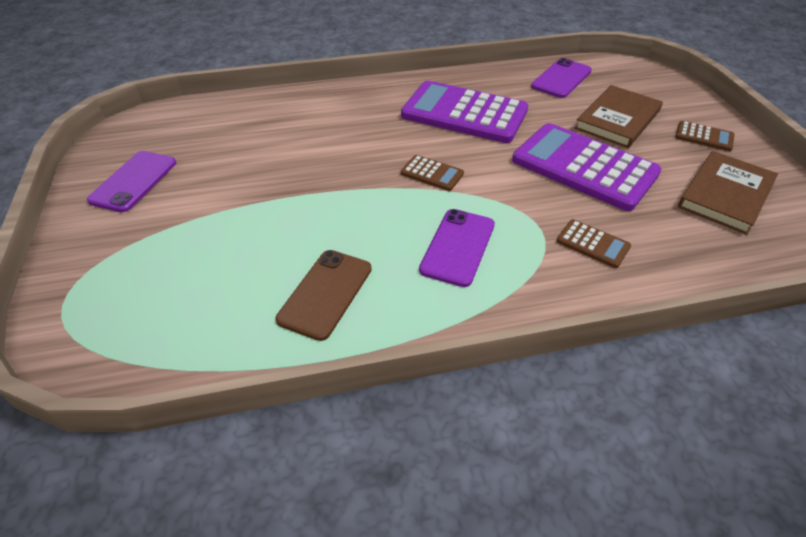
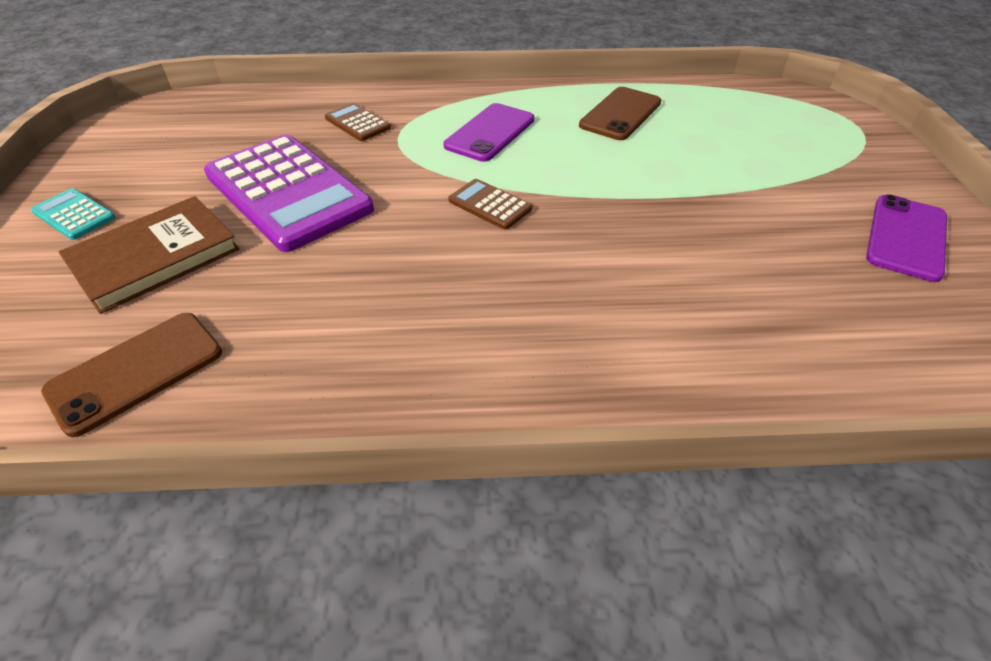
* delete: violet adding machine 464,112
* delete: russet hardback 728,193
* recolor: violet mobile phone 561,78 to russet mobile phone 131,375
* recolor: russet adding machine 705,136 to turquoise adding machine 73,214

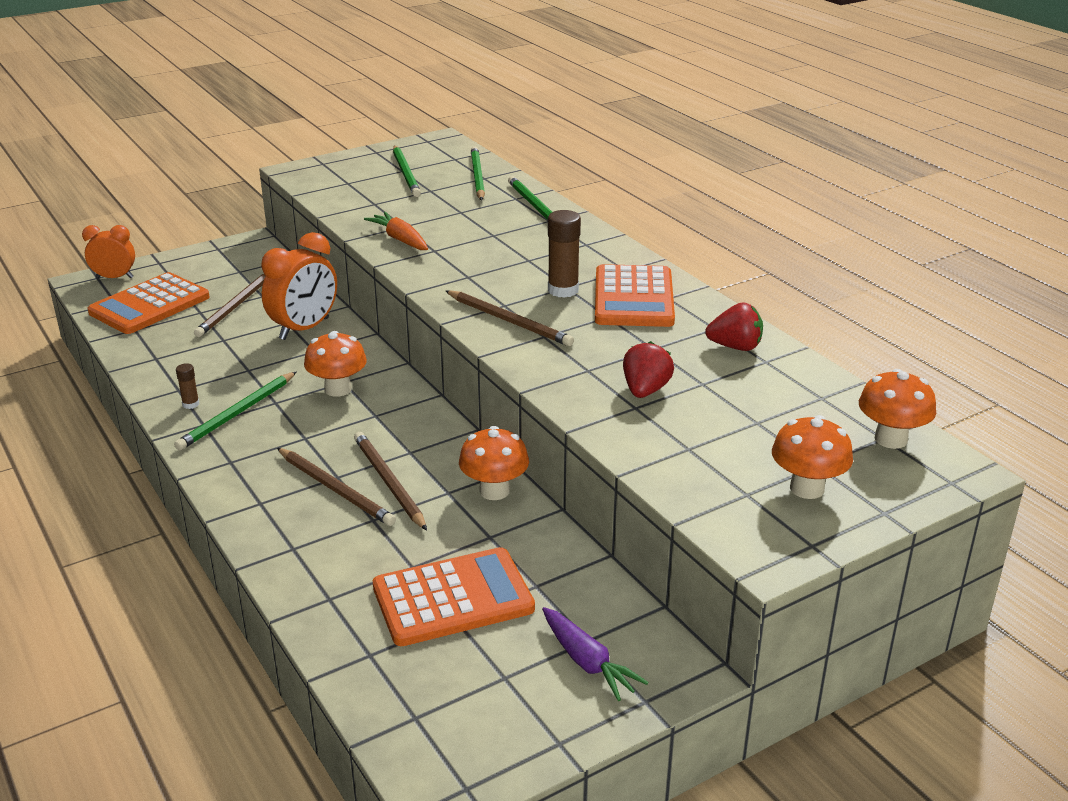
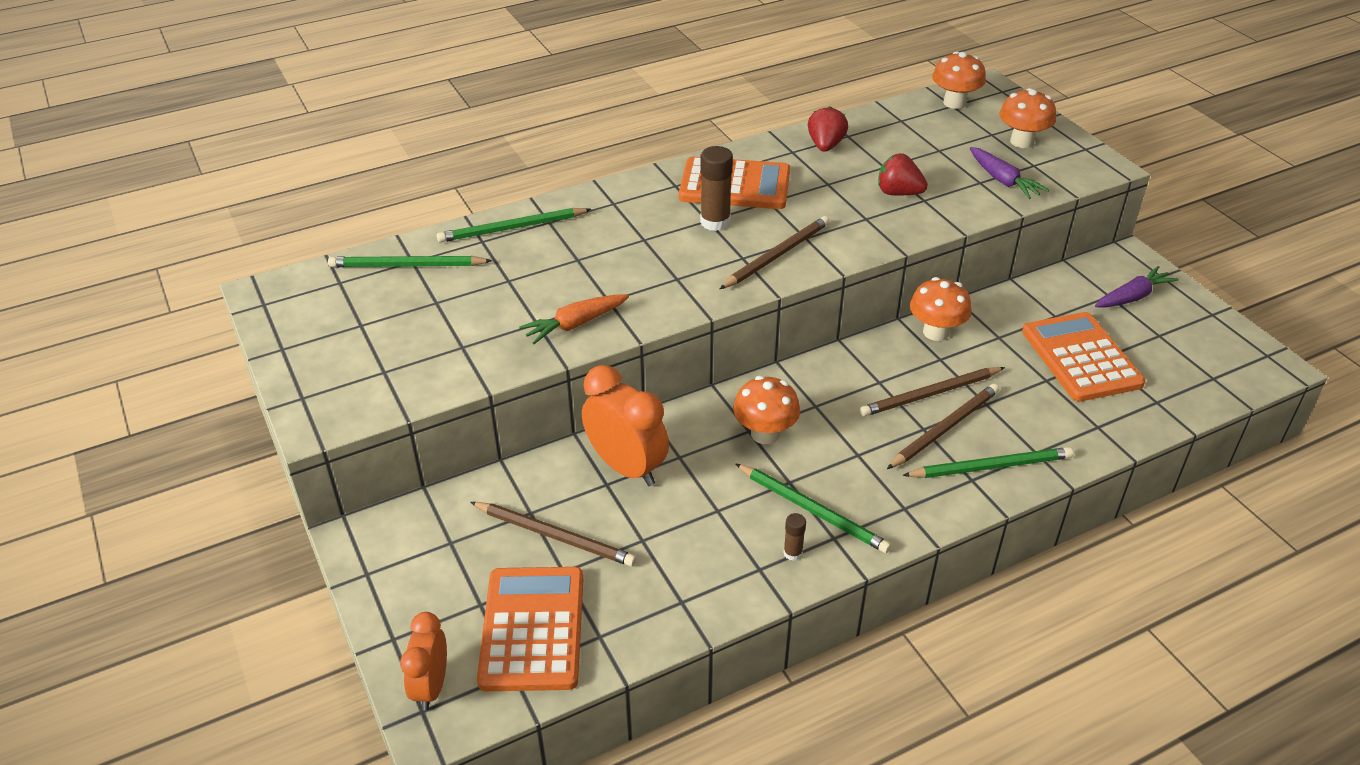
* insert: violet toy carrot 1009,173
* move: leaf-green pencil 407,171 to 988,462
* rotate: orange adding machine 149,303 = 530,629 135 degrees counterclockwise

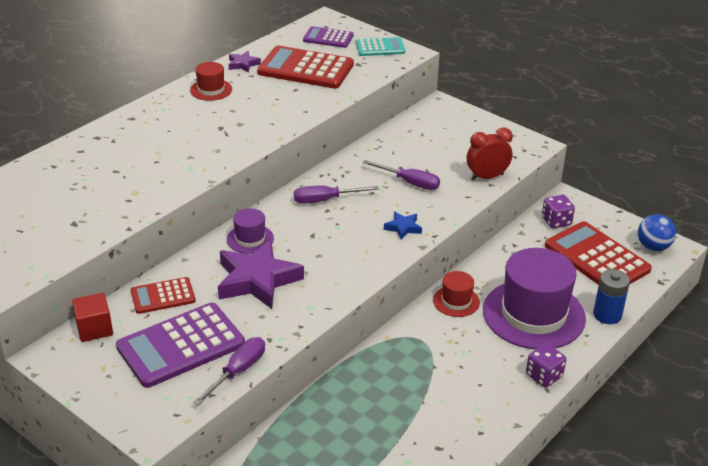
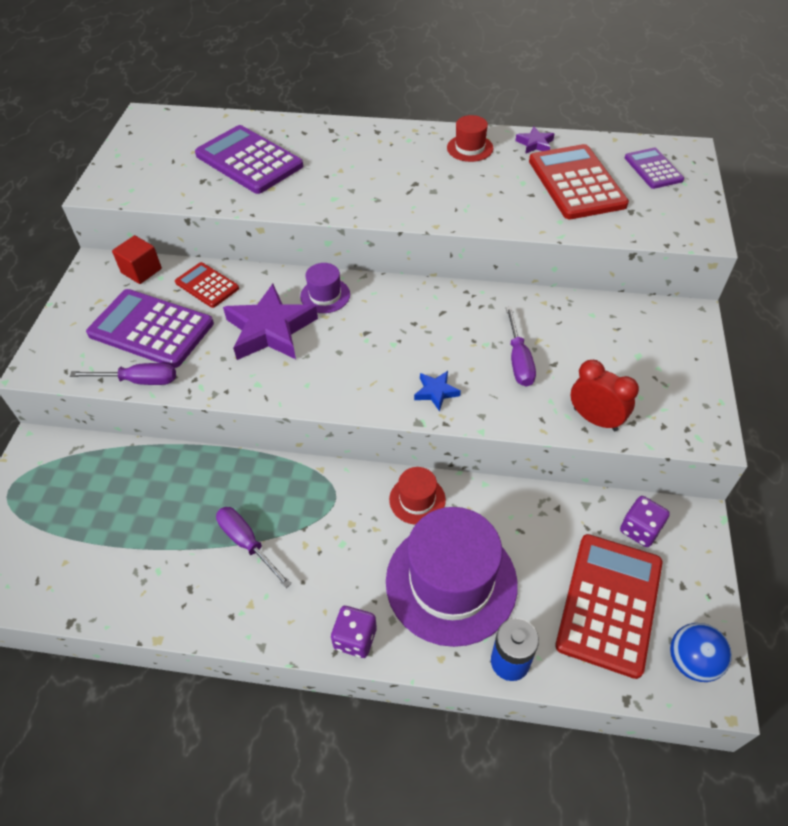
* delete: turquoise adding machine 380,46
* insert: violet adding machine 249,159
* move: violet hand screwdriver 336,194 to 254,547

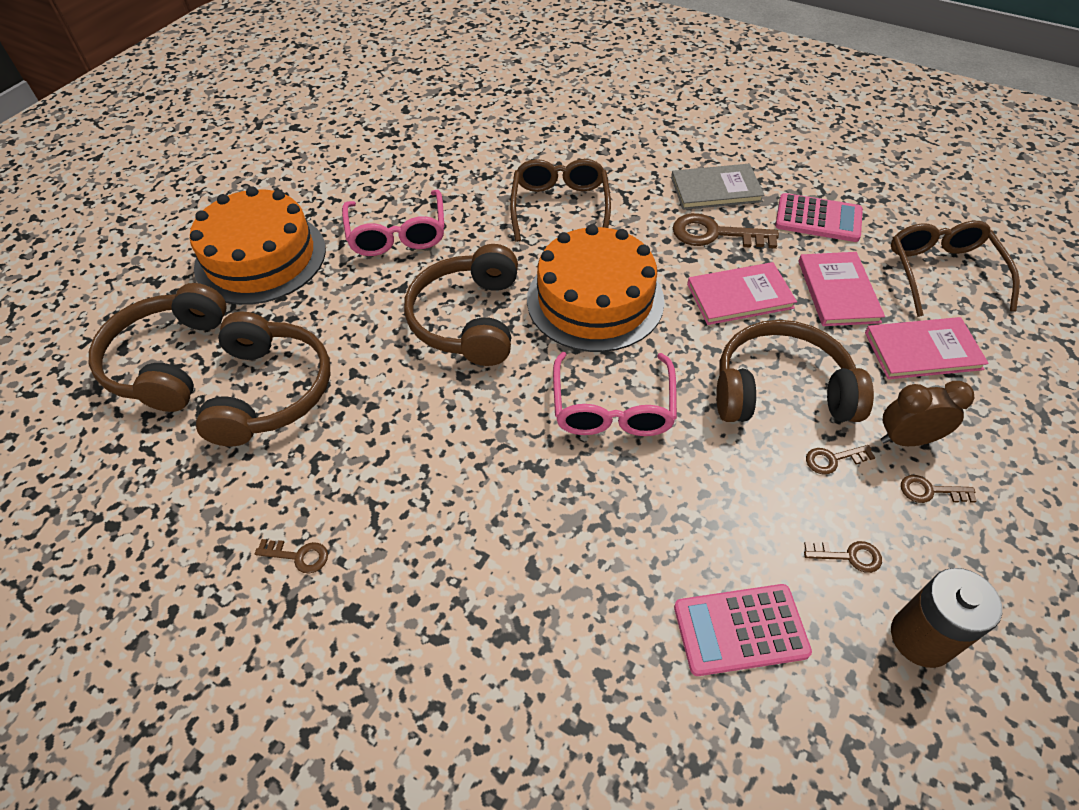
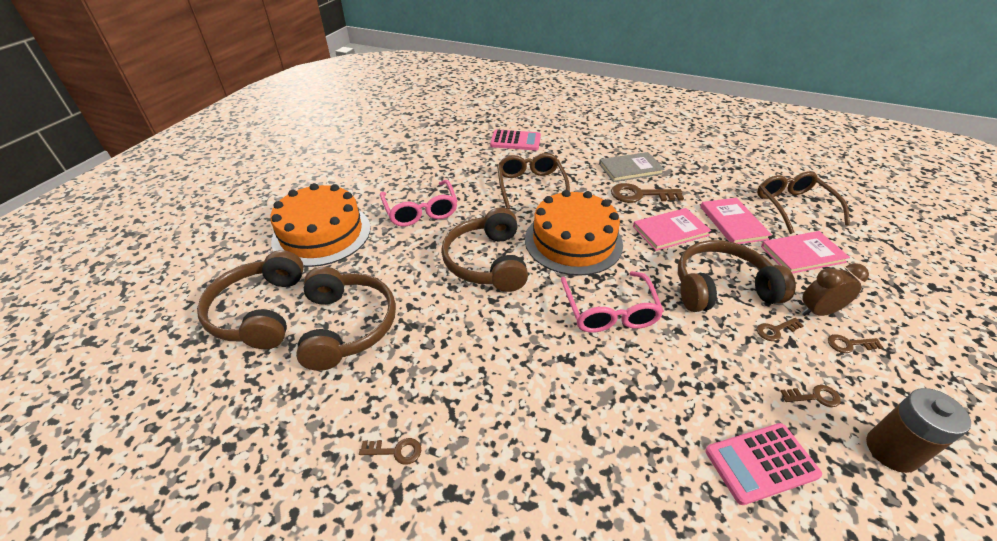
* move: rose-pink adding machine 819,217 to 515,139

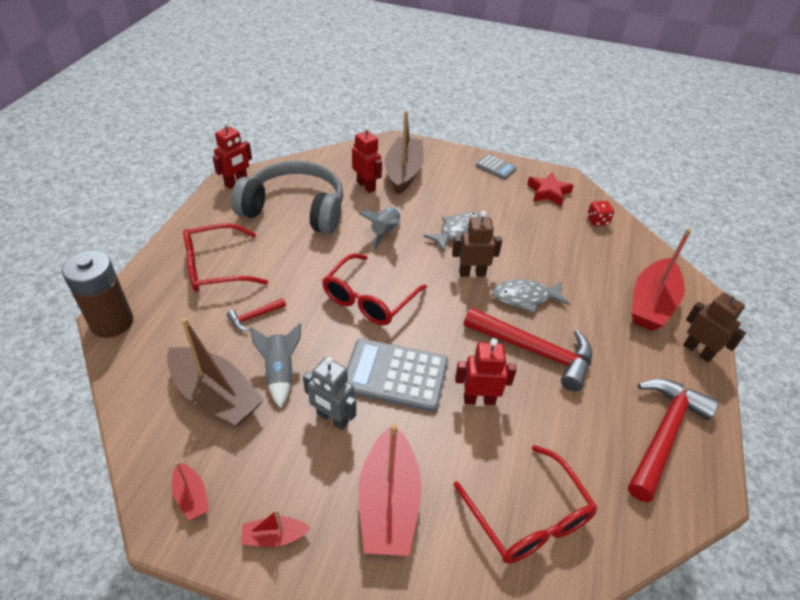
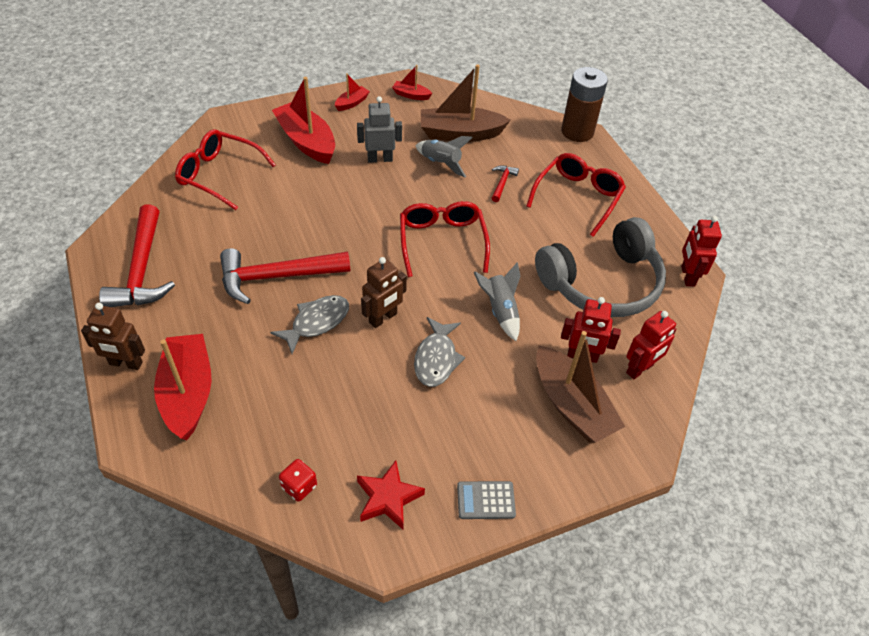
* delete: ash-grey adding machine 397,375
* move: red robot 486,372 to 651,345

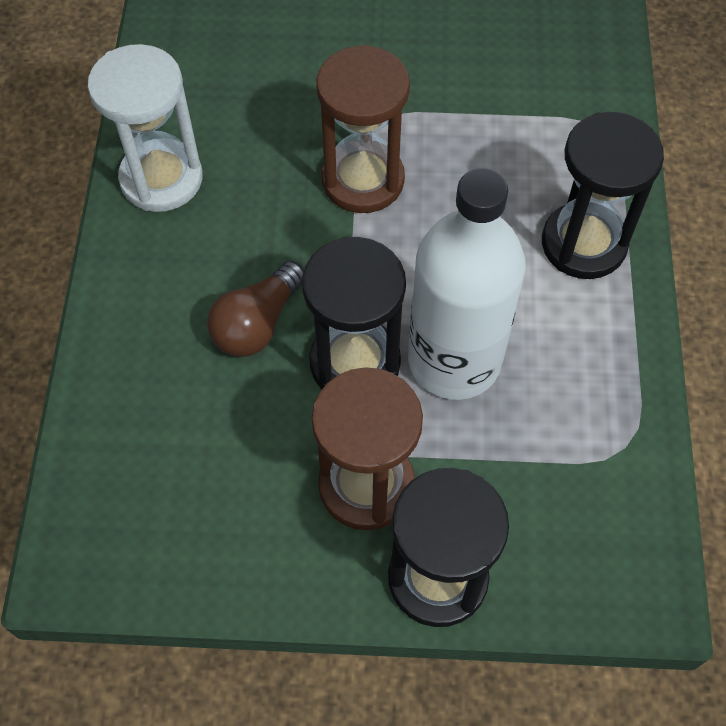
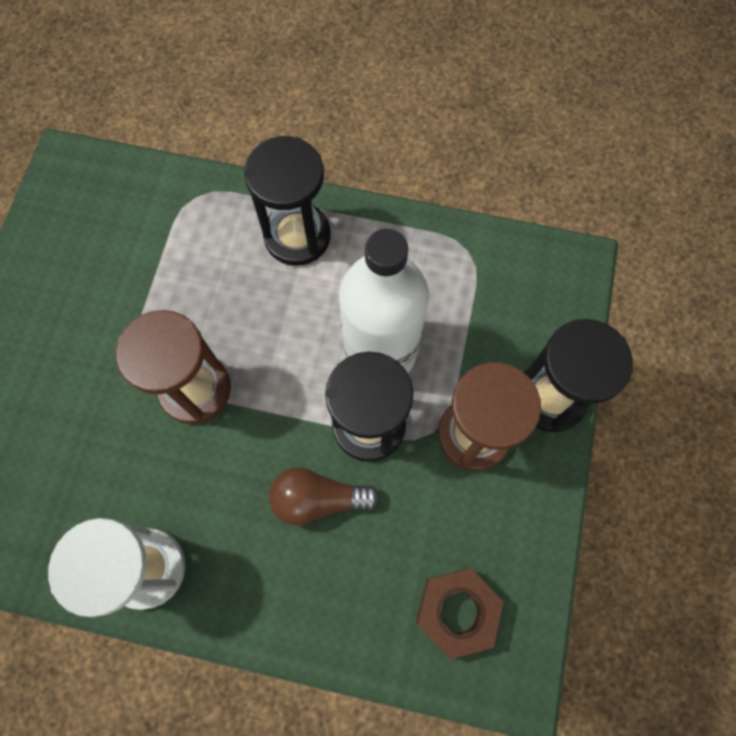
* insert: russet nut 460,613
* rotate: russet bulb 255,309 = 324,496 135 degrees clockwise

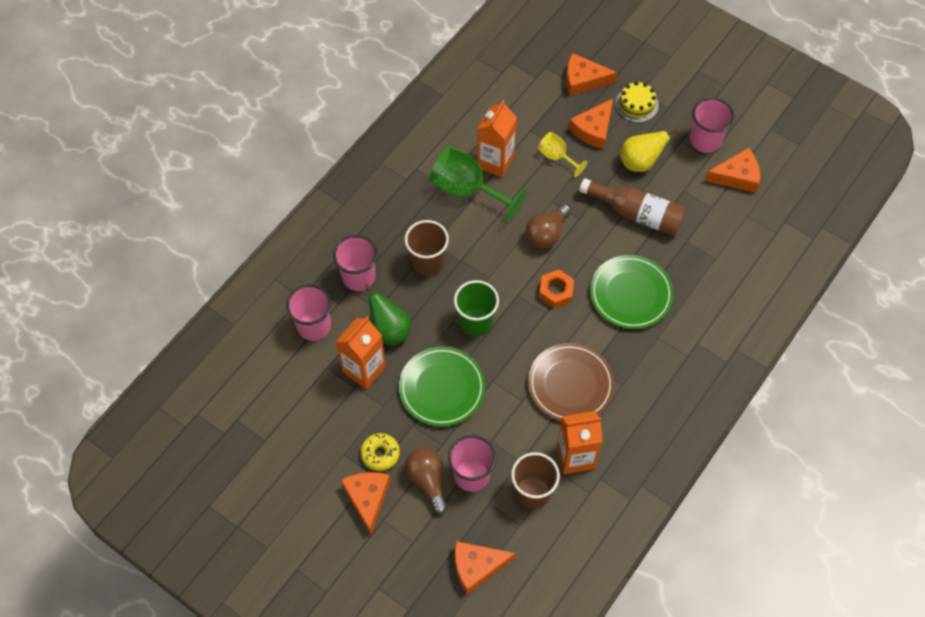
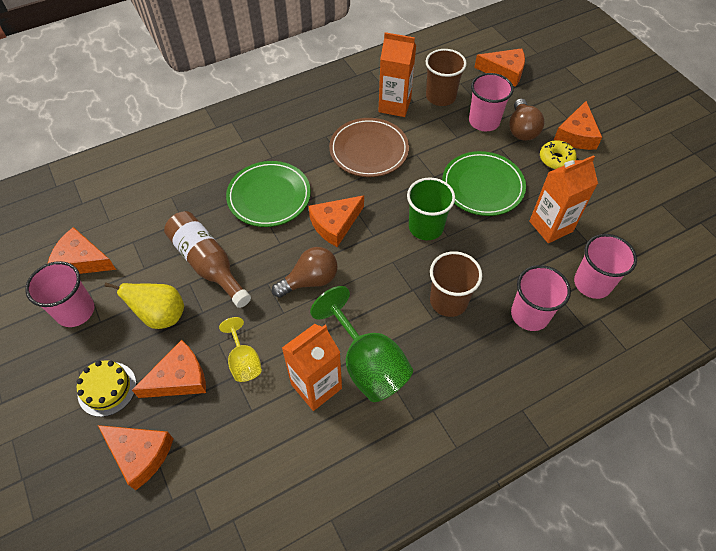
* delete: leaf-green pear fruit 388,314
* replace: orange nut 556,289 to orange piece of cheese 336,221

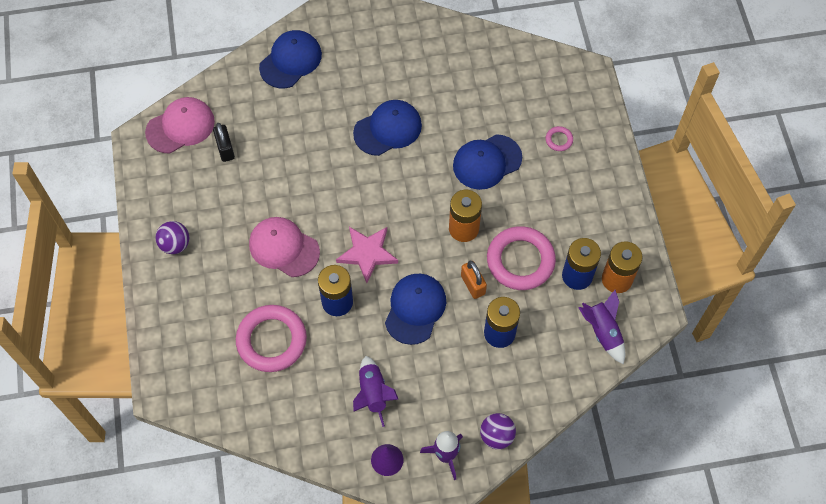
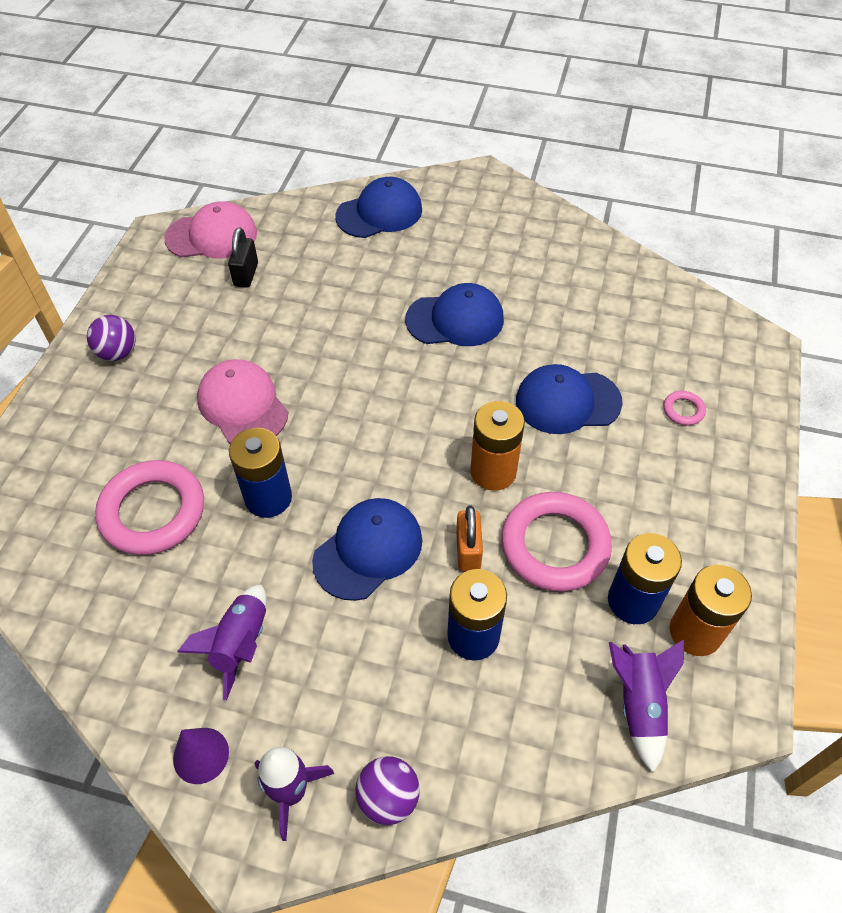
* delete: rose-pink star shape 367,255

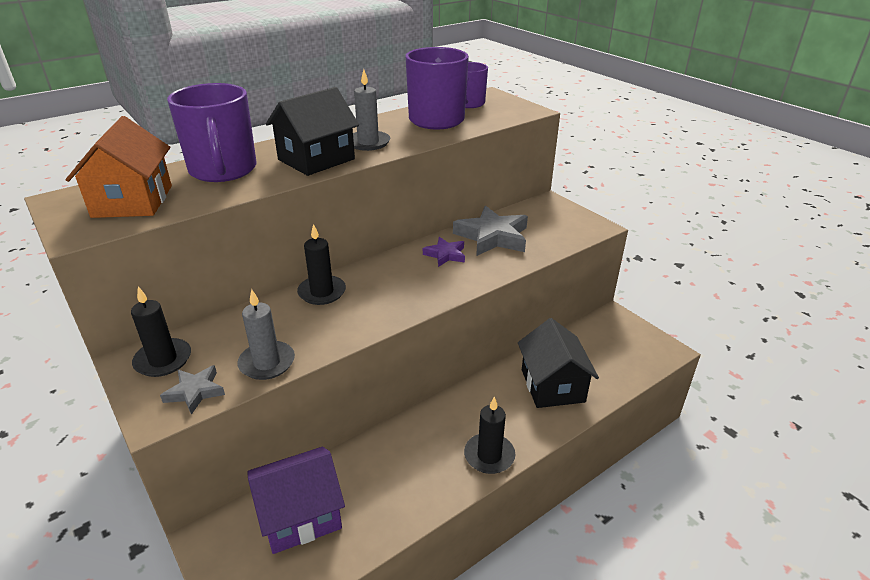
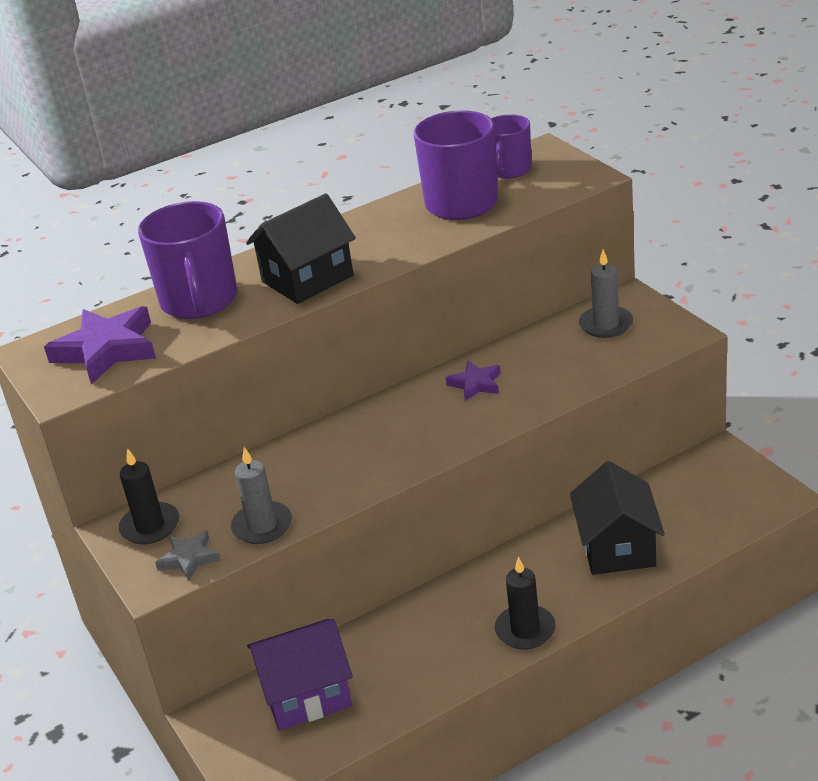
* delete: ebony wax candle 321,264
* delete: ash-grey star shape 490,231
* move: ash-grey wax candle 371,110 to 606,293
* replace: orange toy house 119,167 to violet star shape 100,345

